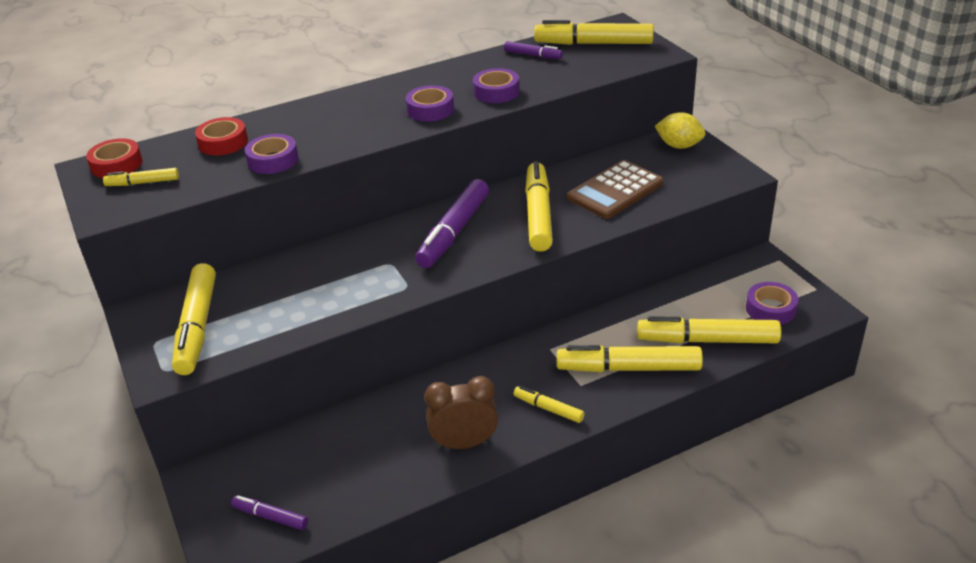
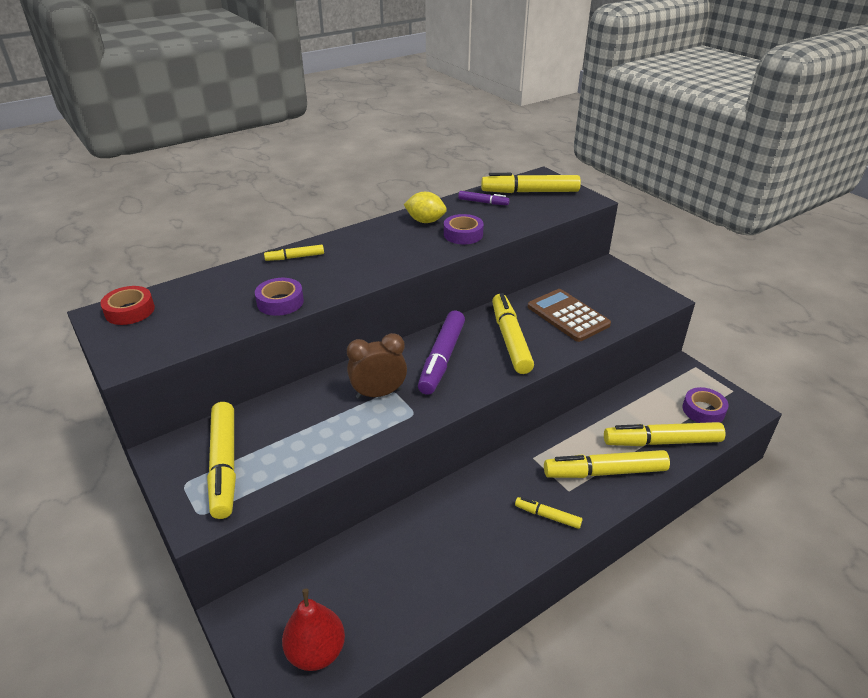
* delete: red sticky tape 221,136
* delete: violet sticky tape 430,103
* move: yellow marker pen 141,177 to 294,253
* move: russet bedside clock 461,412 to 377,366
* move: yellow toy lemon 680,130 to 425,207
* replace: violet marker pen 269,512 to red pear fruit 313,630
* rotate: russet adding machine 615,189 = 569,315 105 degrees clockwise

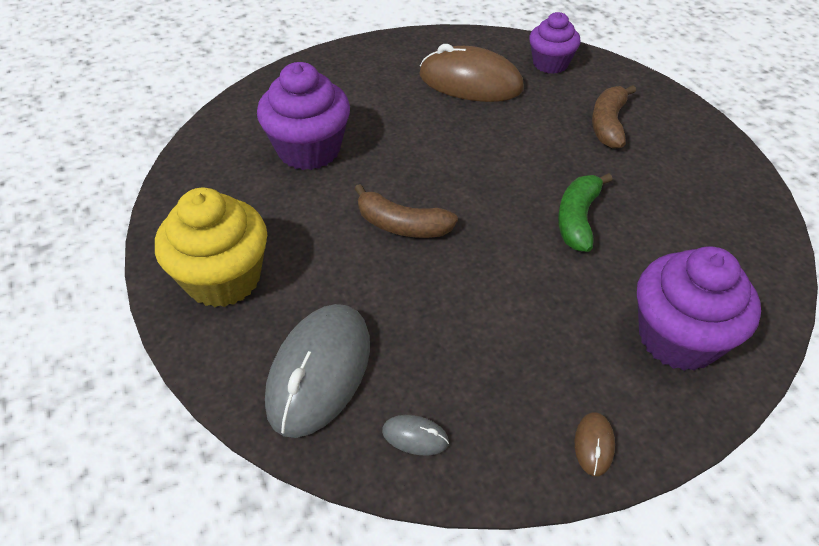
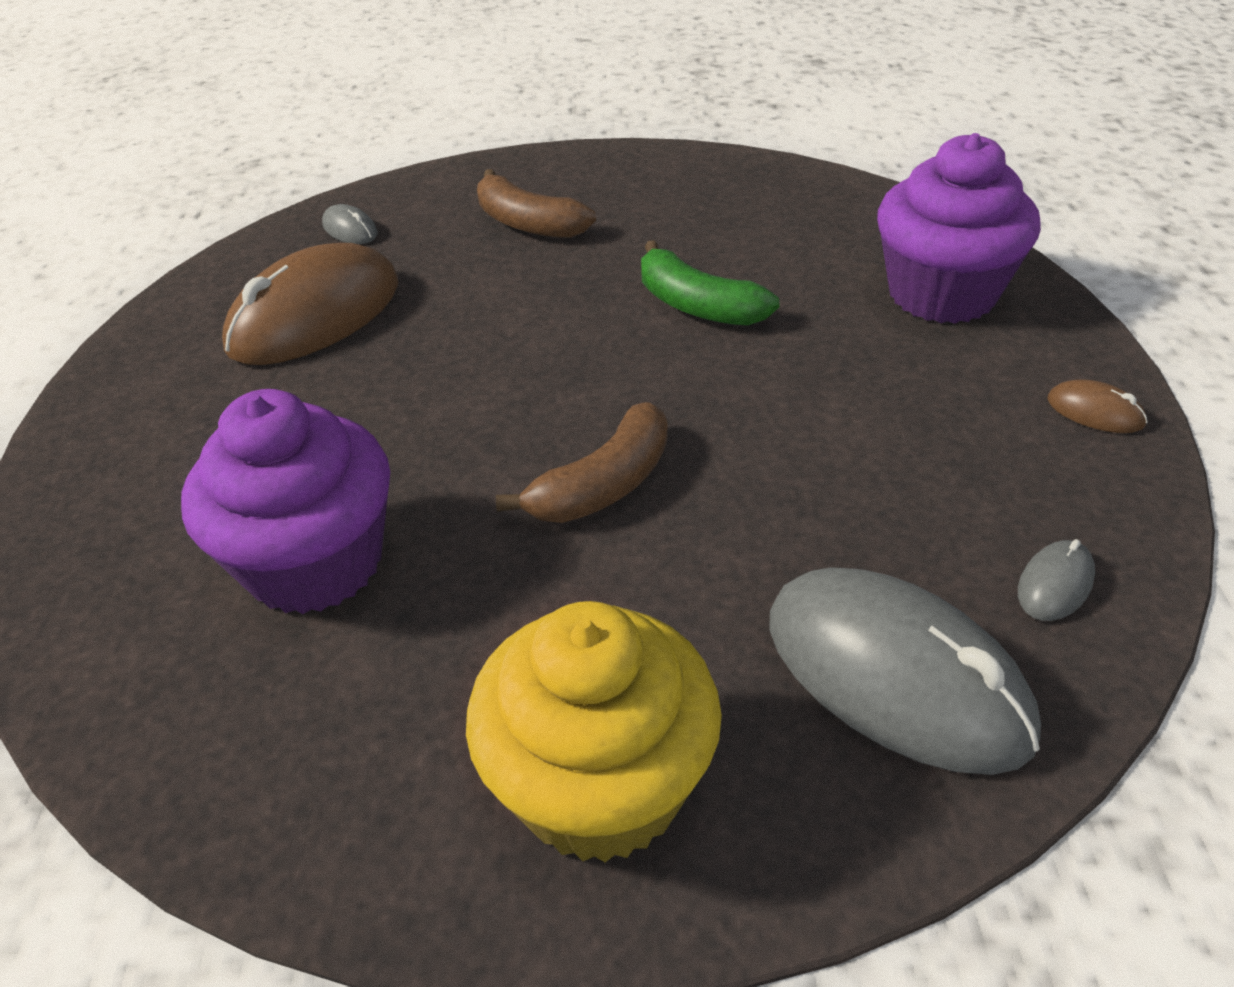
* replace: violet fairy cake 555,43 to ash-grey PC mouse 349,224

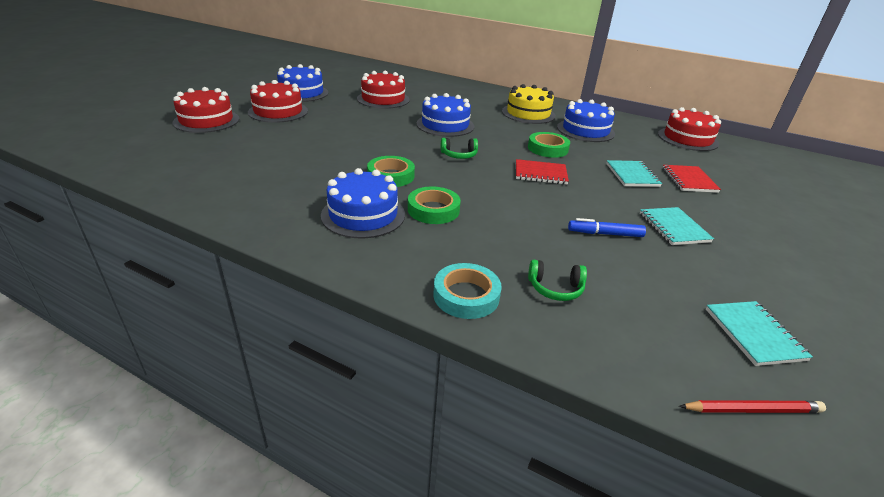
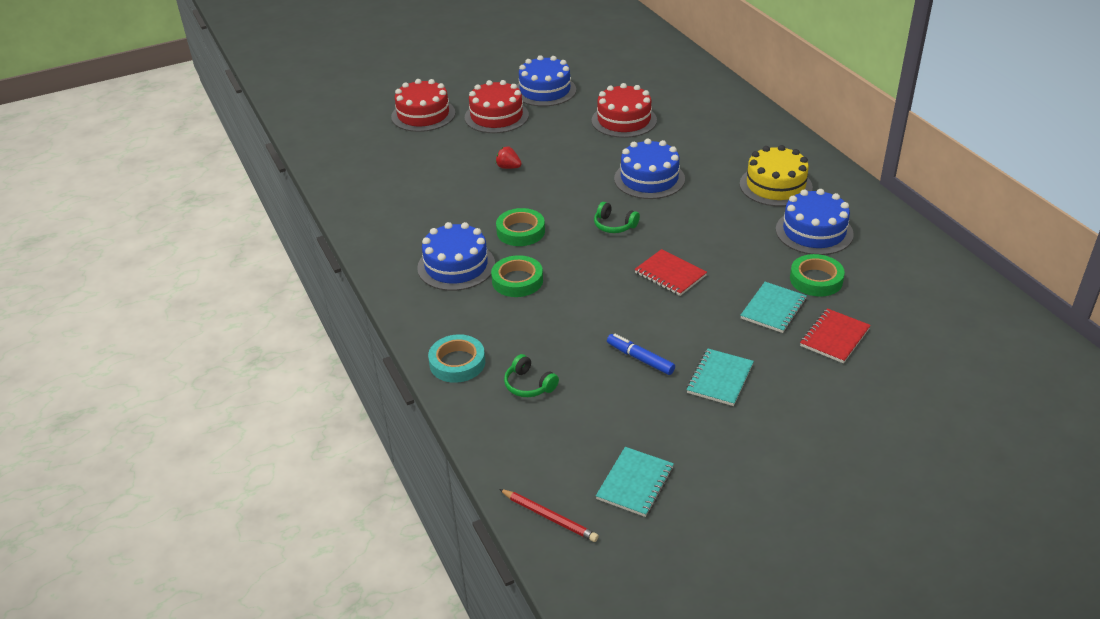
* delete: red layer cake 689,129
* insert: red toy strawberry 509,157
* move: leaf-green sticky tape 549,145 to 817,275

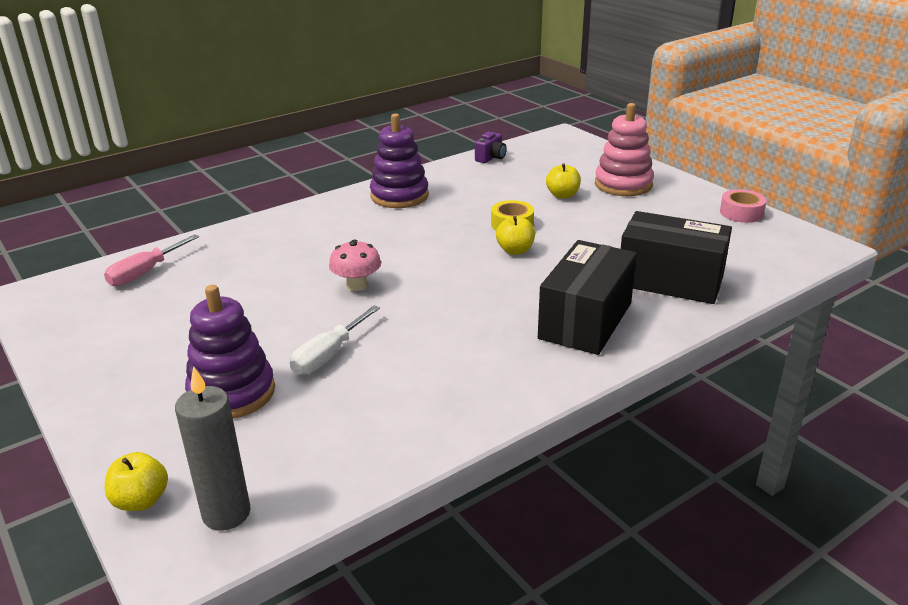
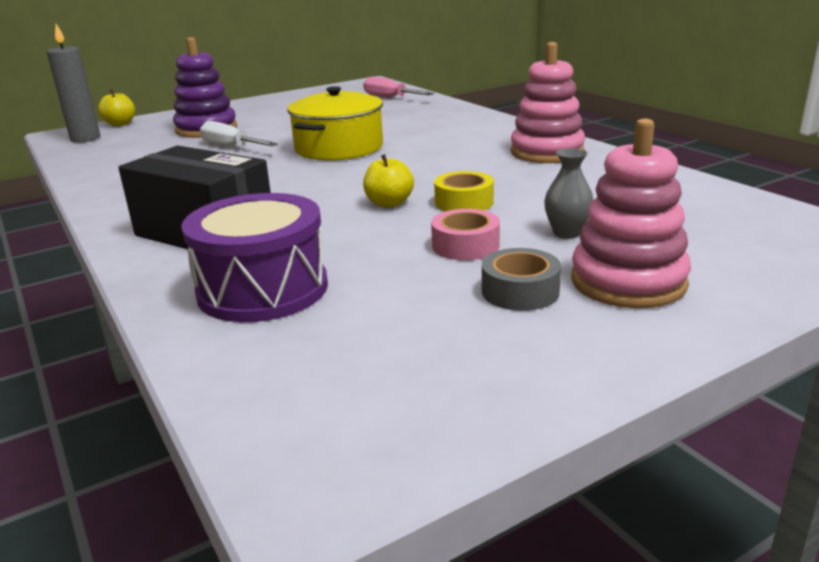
* delete: violet compact camera 491,147
* insert: ash-grey sticky tape 521,279
* move: rose-pink sticky tape 743,206 to 465,234
* replace: rose-pink fungus 355,265 to yellow stockpot 335,123
* replace: yellow toy apple 563,181 to ash-grey flower vase 568,193
* replace: ebony parcel 676,257 to violet toy drum 254,257
* recolor: violet stacking toy 399,160 to rose-pink stacking toy 548,102

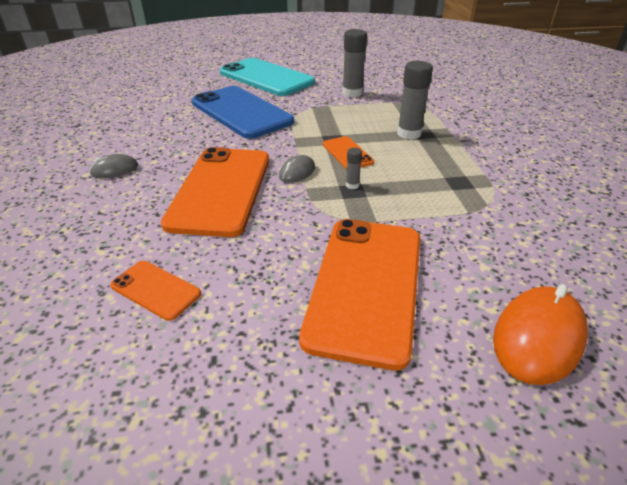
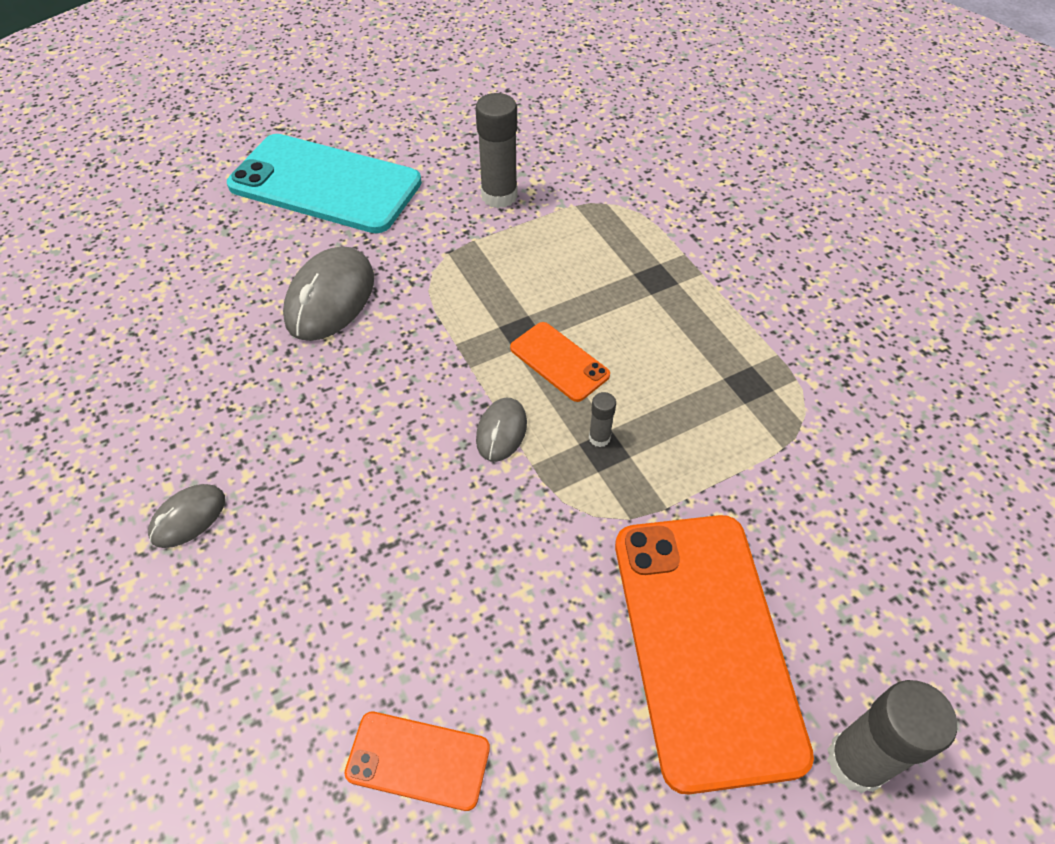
* delete: orange mobile phone 215,192
* delete: orange PC mouse 540,334
* move: ash-grey stick of glue 415,100 to 892,737
* replace: cobalt mobile phone 243,112 to ash-grey PC mouse 328,293

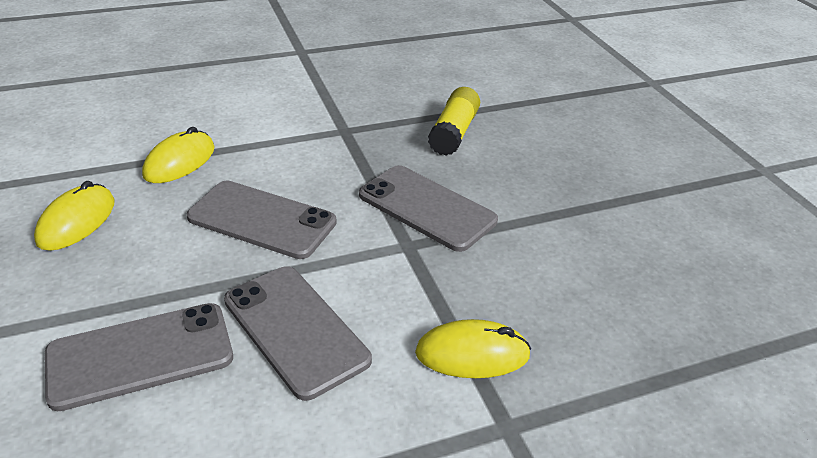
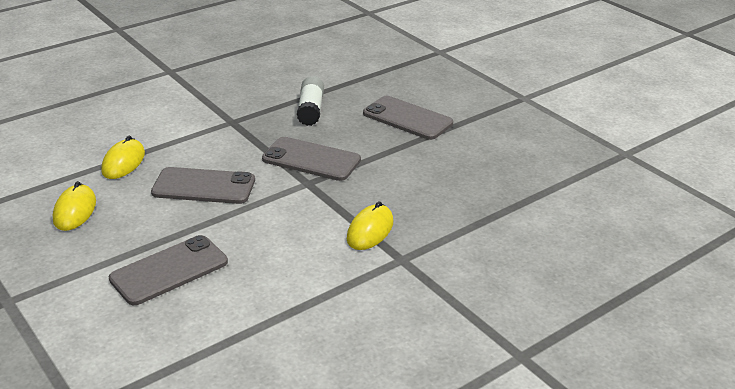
* move: ash-grey mobile phone 298,333 to 408,118
* recolor: yellow stick of glue 454,121 to pure white stick of glue 310,101
* rotate: yellow PC mouse 473,348 = 370,225 45 degrees counterclockwise

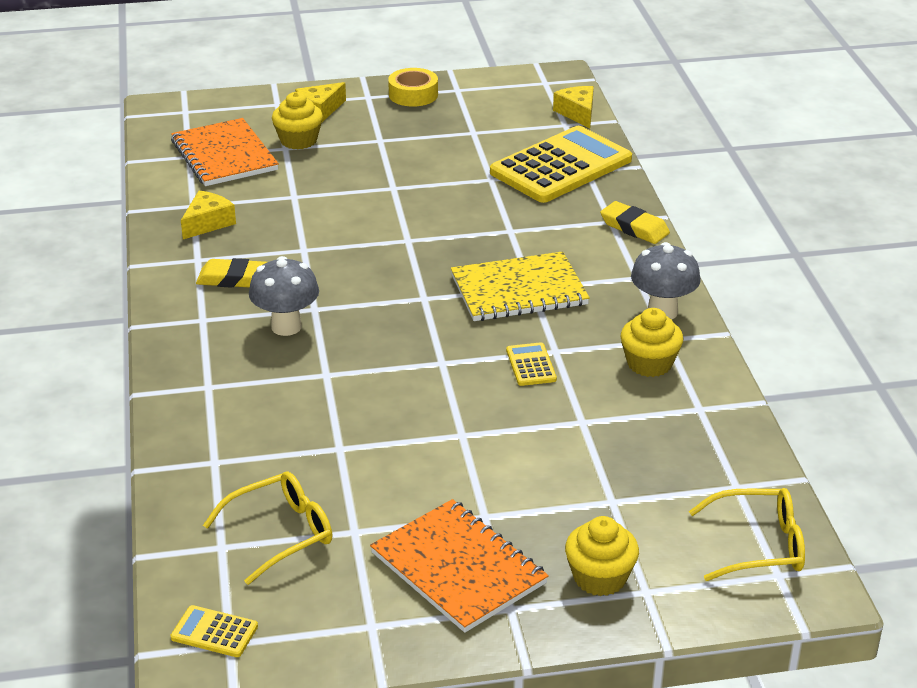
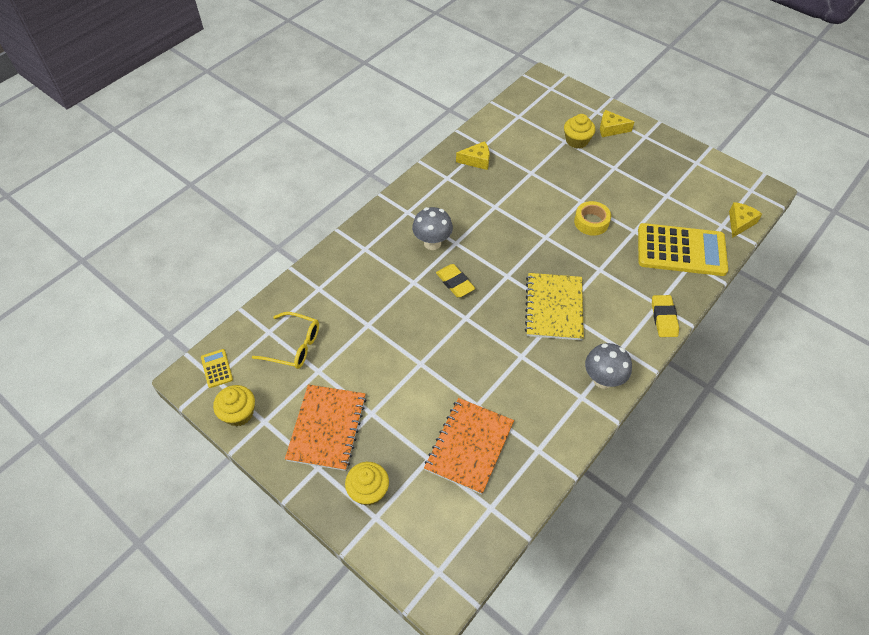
* delete: yellow adding machine 531,364
* delete: yellow eyeglasses 747,534
* move: orange notebook 225,152 to 469,446
* move: yellow eraser 231,273 to 455,280
* move: yellow sticky tape 413,87 to 592,218
* move: yellow fairy cake 651,342 to 234,405
* rotate: yellow notebook 520,286 = 554,306 60 degrees clockwise

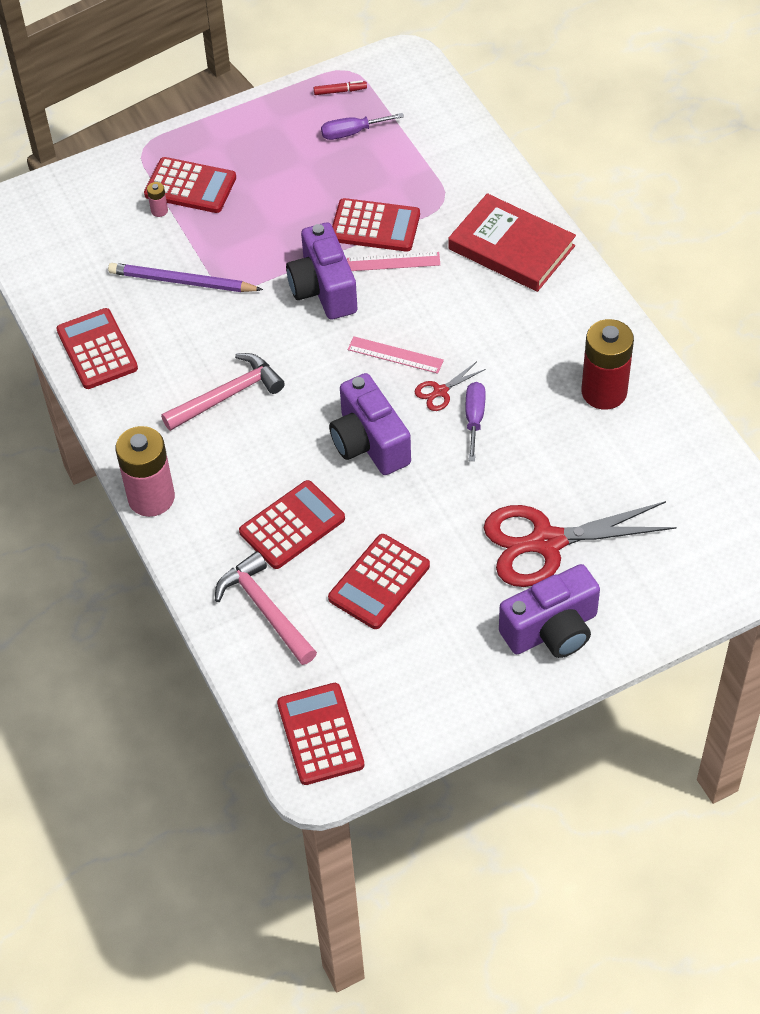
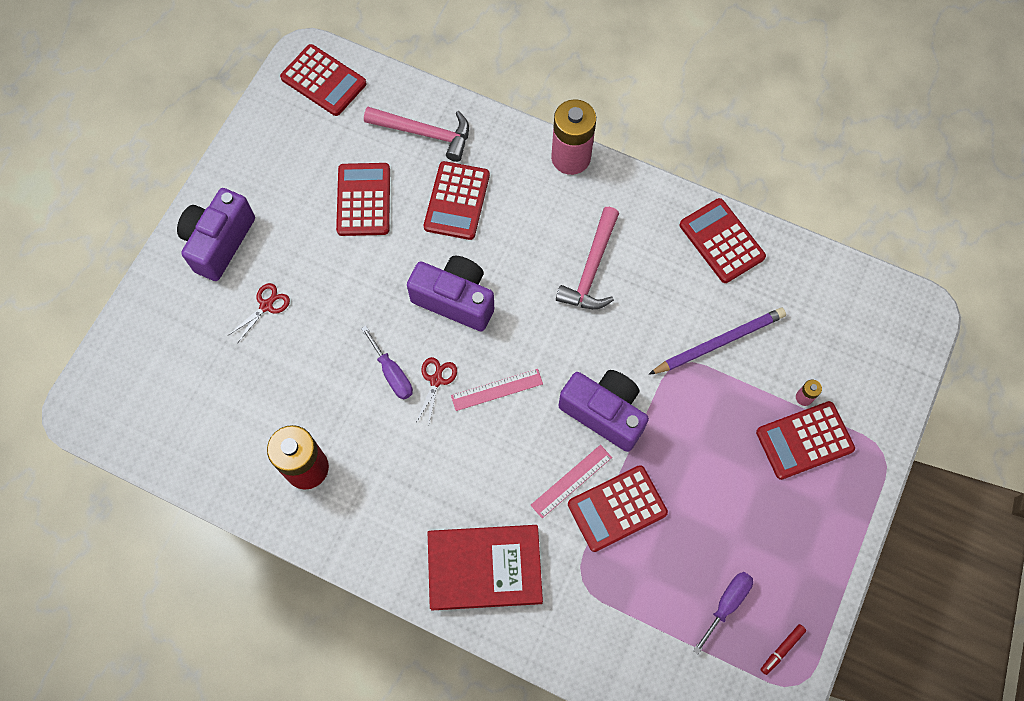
* rotate: red adding machine 97,348 = 723,240 150 degrees counterclockwise
* resize: red scissors 580,544 = 259,312 x0.42

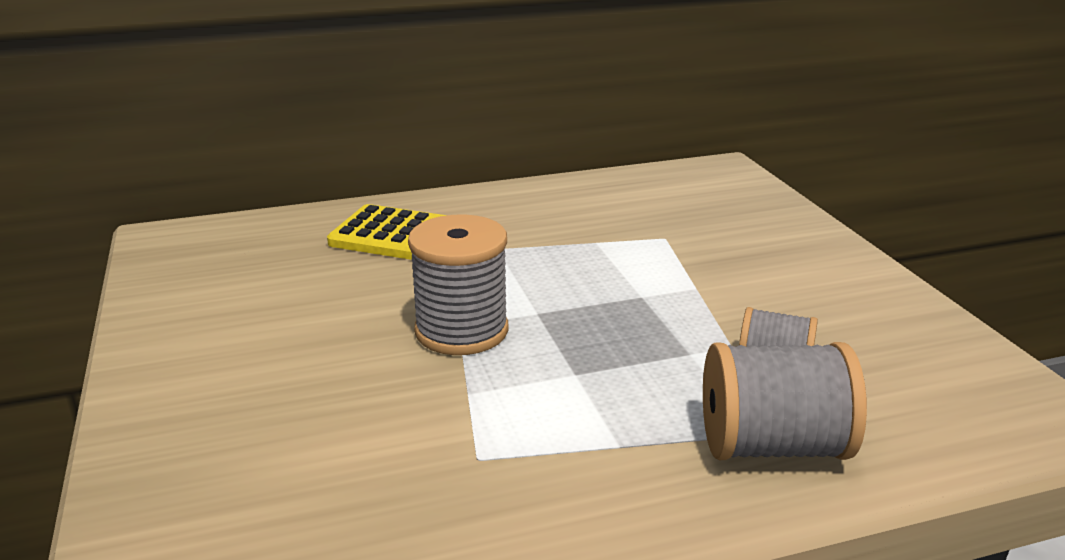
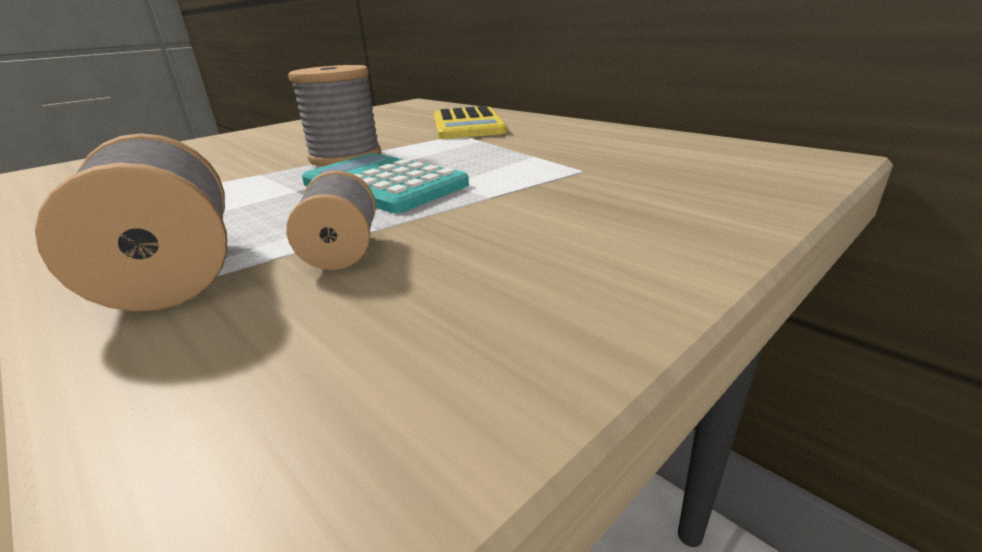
* insert: turquoise adding machine 385,183

